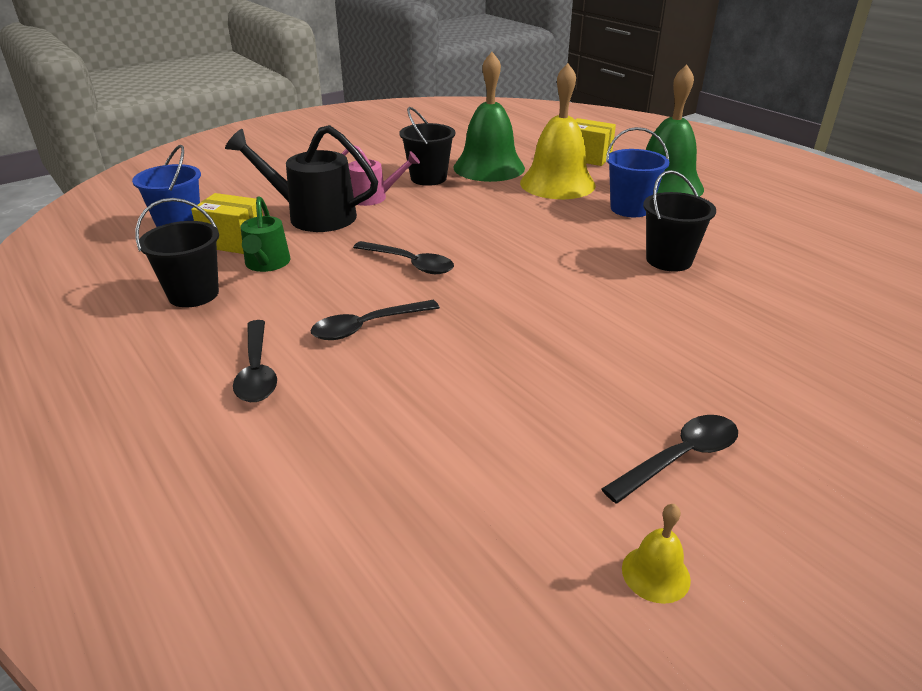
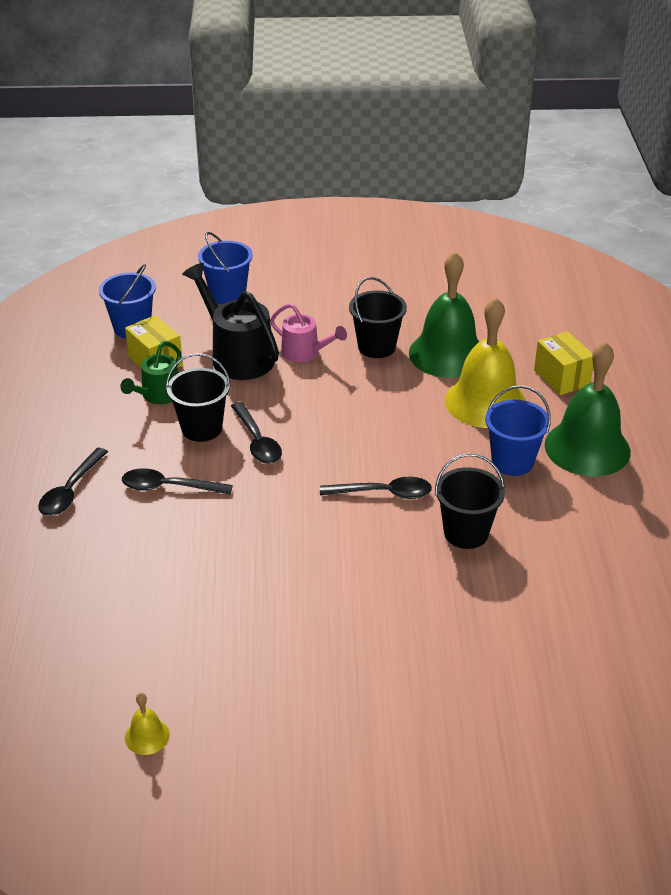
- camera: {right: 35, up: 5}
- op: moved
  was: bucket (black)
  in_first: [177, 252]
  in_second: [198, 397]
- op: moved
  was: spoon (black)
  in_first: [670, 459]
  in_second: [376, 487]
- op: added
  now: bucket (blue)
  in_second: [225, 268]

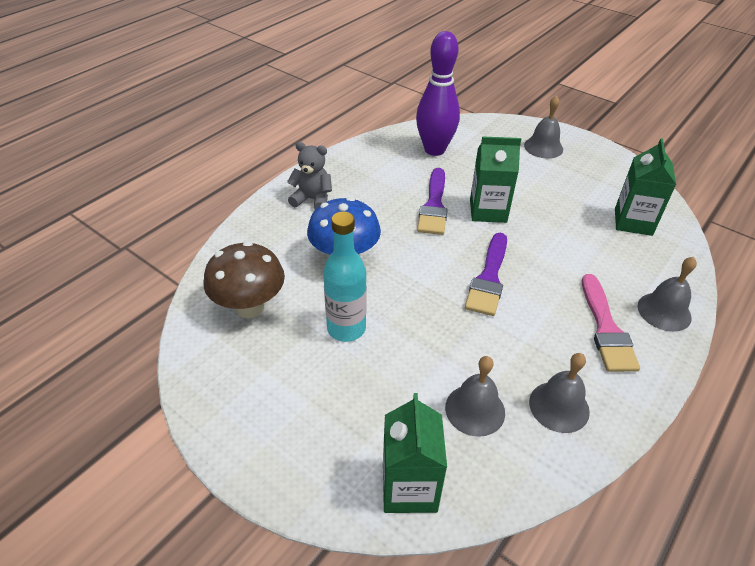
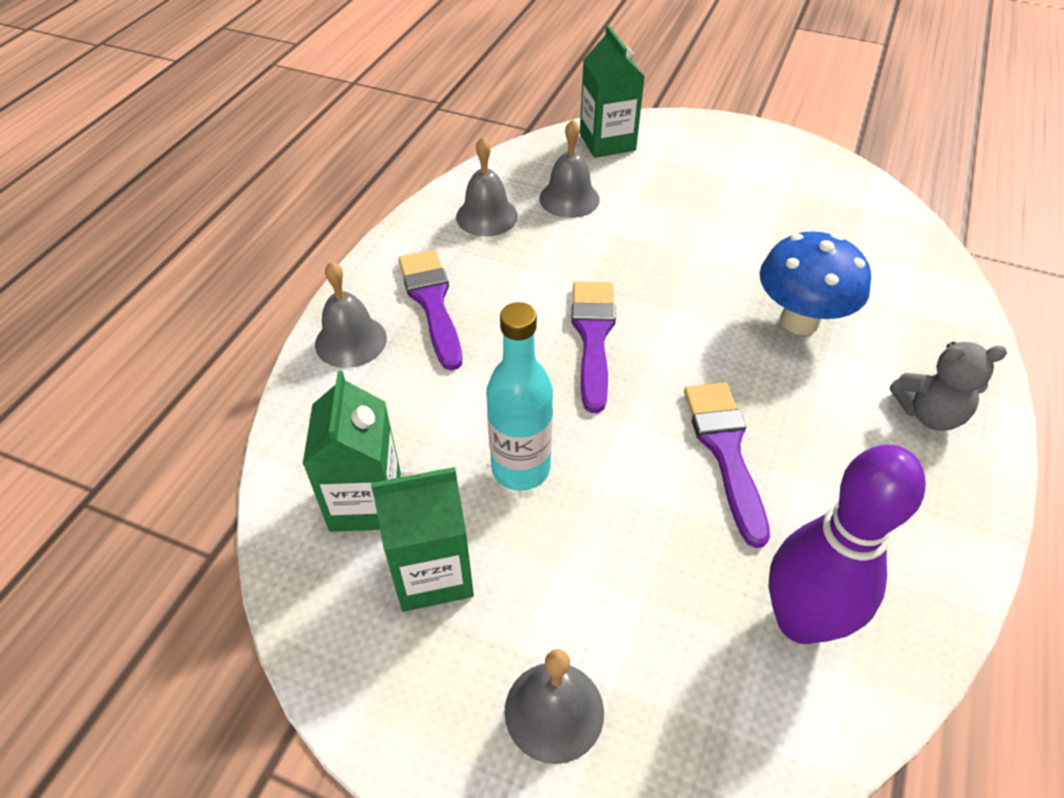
- camera: {right: 165, up: 5}
- op: removed
  was: mushroom (brown)
  in_first: [244, 280]
- op: moved
  was: bottle (turquoise)
  in_first: [345, 276]
  in_second: [519, 396]
- op: moved
  was: carton (green)
  in_first: [495, 179]
  in_second: [422, 539]
- op: recoloured
  was: brush (pink)
  now: brush (purple)
  in_first: [611, 323]
  in_second: [430, 310]

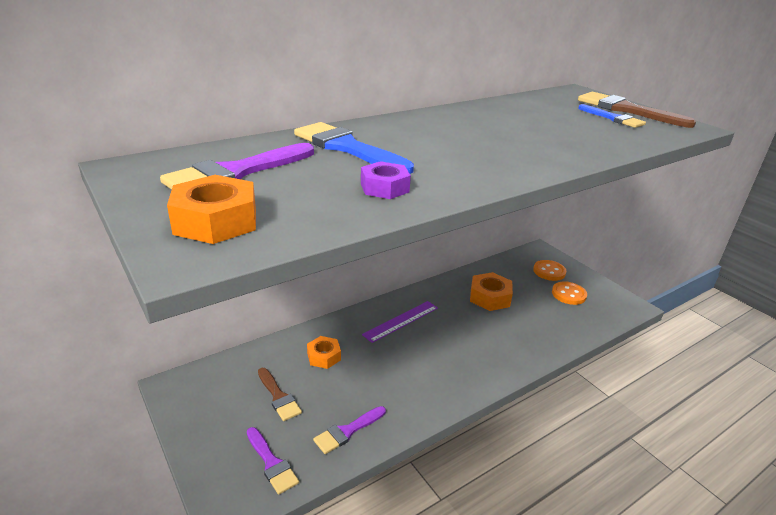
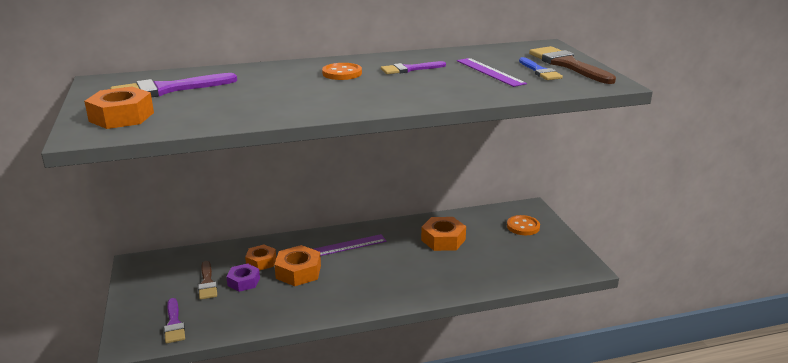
- camera: {right: 20, up: -5}
- op: removed
  was: brush (blue)
  in_first: [354, 148]
- op: moved
  was: brush (purple)
  in_first: [349, 430]
  in_second: [413, 67]
- op: moved
  was: nut (purple)
  in_first: [386, 180]
  in_second: [243, 277]
- op: moved
  was: button (orange)
  in_first: [569, 293]
  in_second: [342, 71]
- op: added
  now: nut (orange)
  in_second: [297, 265]
- op: added
  now: ruler (purple)
  in_second: [492, 72]

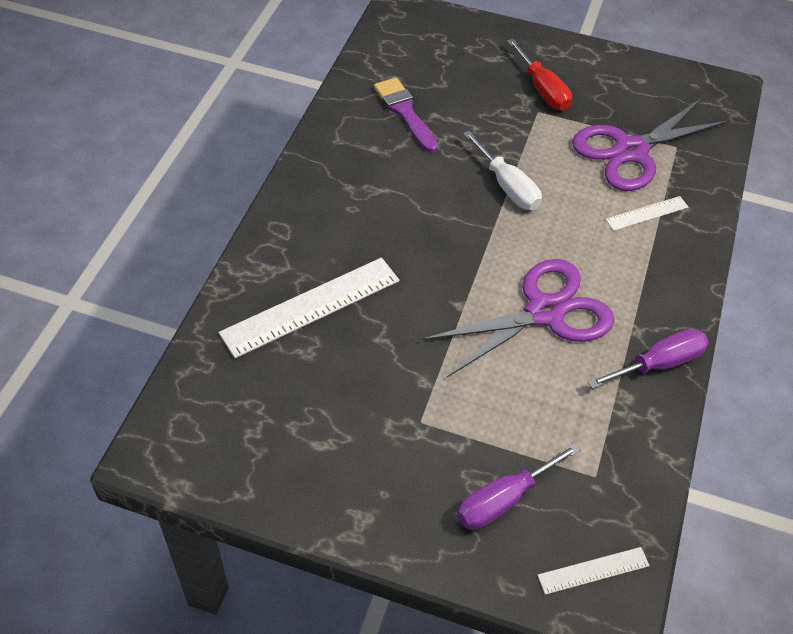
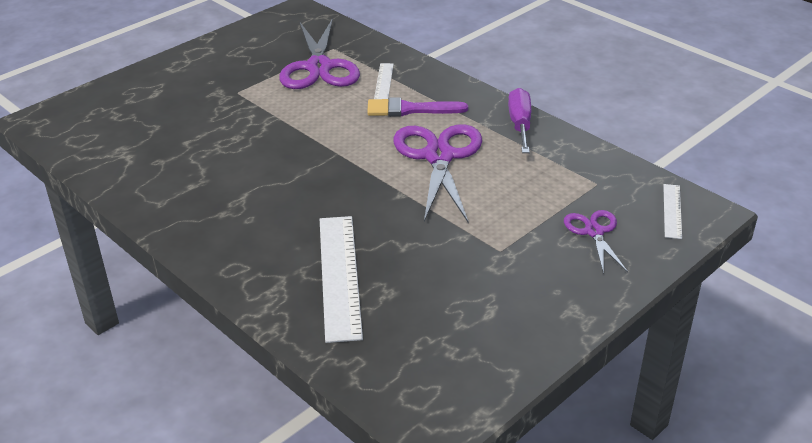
- camera: {right: -60, up: -15}
- op: moved
  was: brush (purple)
  in_first: [406, 114]
  in_second: [417, 107]
- op: replaced
  was: screwdriver (purple)
  now: scissors (purple)
  in_first: [519, 486]
  in_second: [596, 242]
- op: removed
  was: screwdriver (white)
  in_first: [502, 170]
- op: removed
  was: screwdriver (red)
  in_first: [539, 74]

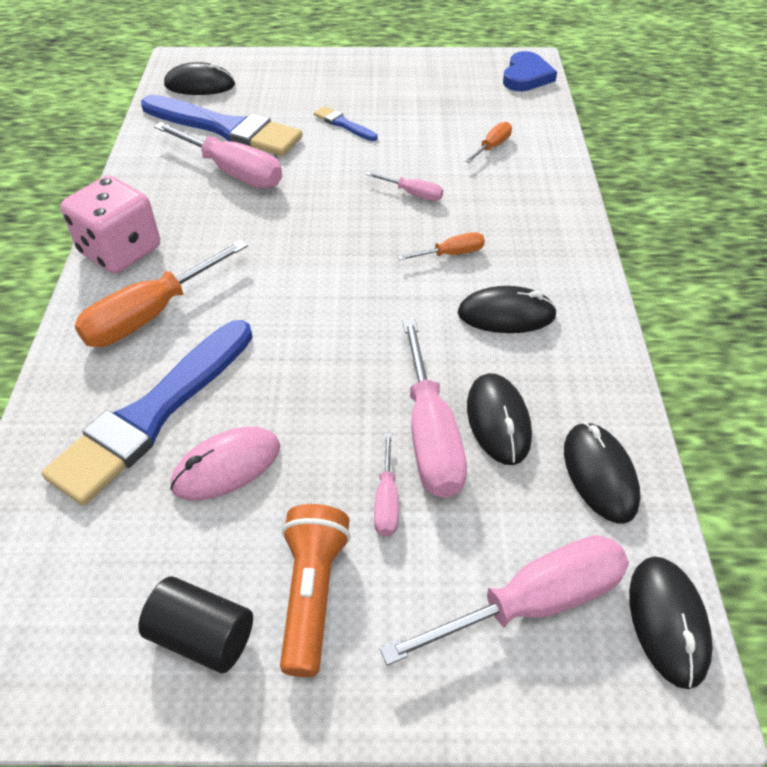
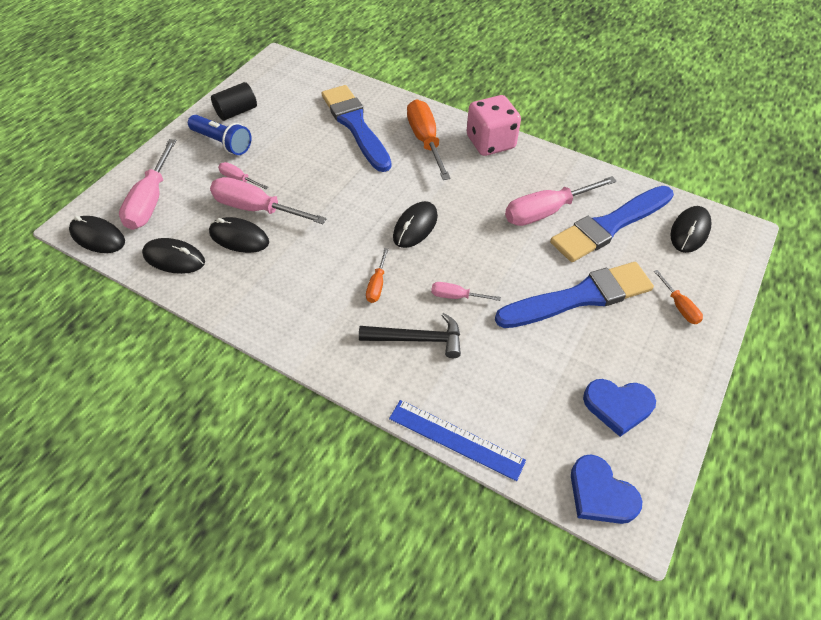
- camera: {right: 120, up: 5}
- op: removed
  was: mouse (pink)
  in_first: [225, 463]
- op: recoloured
  was: flashlight (orange)
  now: flashlight (blue)
  in_first: [315, 590]
  in_second: [220, 135]
- op: resized
  was: brush (blue)
  in_first: [346, 123]
  in_second: [574, 295]
  ratio: 2.3
- op: turned
  was: screwdriver (pink)
  in_first: [405, 186]
  in_second: [466, 291]
  clockwise: 45
- op: moved
  was: mouse (black)
  in_first: [507, 309]
  in_second: [415, 224]
- op: moved
  was: screwdriver (orange)
  in_first: [488, 142]
  in_second: [678, 297]
- op: added
  now: hammer (black)
  in_second: [410, 335]
- op: added
  now: ruler (blue)
  in_second: [457, 440]
- op: added
  now: heart (blue)
  in_second: [619, 408]

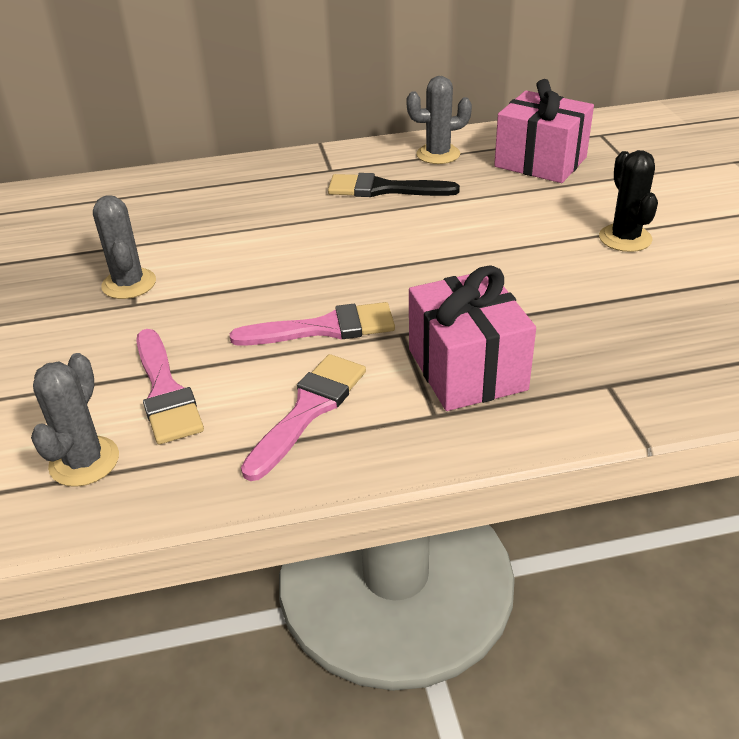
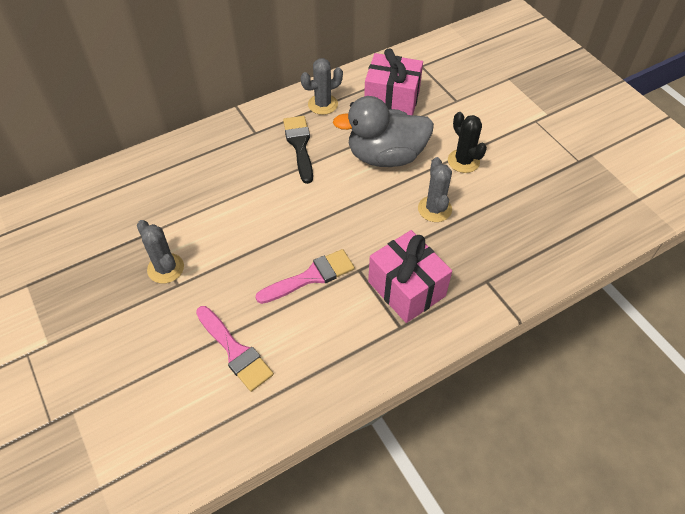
- camera: {right: -20, up: 15}
- op: moved
  was: cactus (grey)
  in_first: [75, 420]
  in_second: [435, 189]
- op: removed
  was: brush (pink)
  in_first: [303, 417]
- op: turned
  was: brush (black)
  in_first: [394, 185]
  in_second: [298, 150]
  clockwise: 90
- op: added
  now: duck (grey)
  in_second: [383, 131]

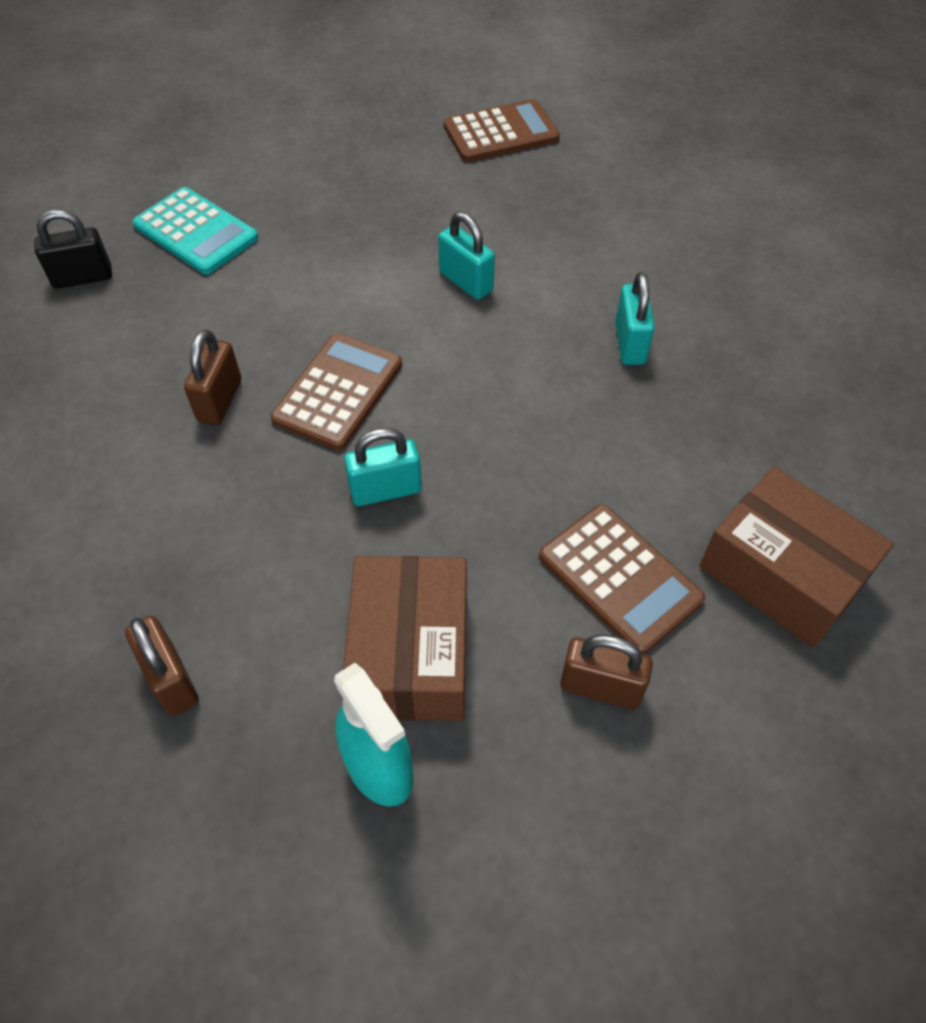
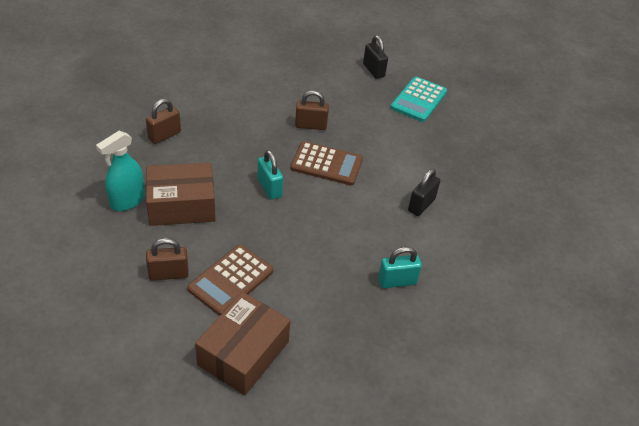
- camera: {right: 75, up: -10}
- op: recoloured
  was: padlock (turquoise)
  now: padlock (black)
  in_first: [466, 256]
  in_second: [424, 192]
- op: removed
  was: calculator (brown)
  in_first: [502, 130]
- op: turned
  was: padlock (brown)
  in_first: [606, 672]
  in_second: [167, 259]
  clockwise: 75

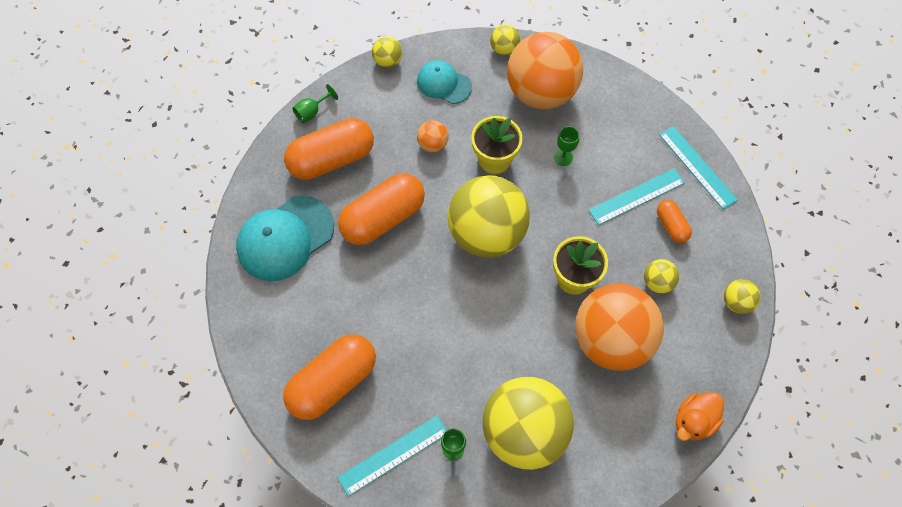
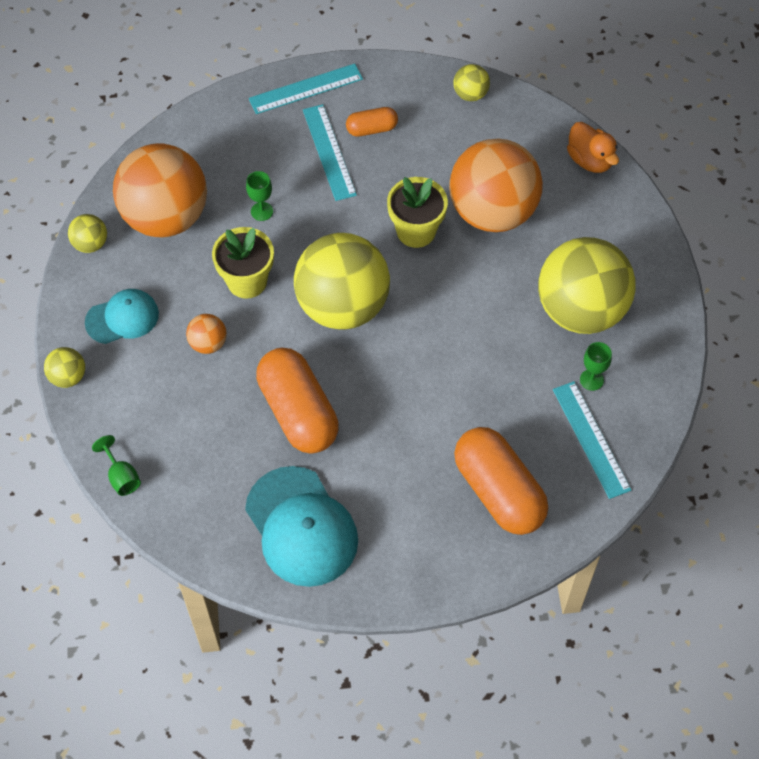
- camera: {right: -80, up: -5}
- op: removed
  was: capsule (orange)
  in_first: [329, 149]
- op: turned
  was: cap (turquoise)
  in_first: [444, 82]
  in_second: [122, 316]
  clockwise: -150
- op: removed
  was: ball (yellow)
  in_first: [661, 276]

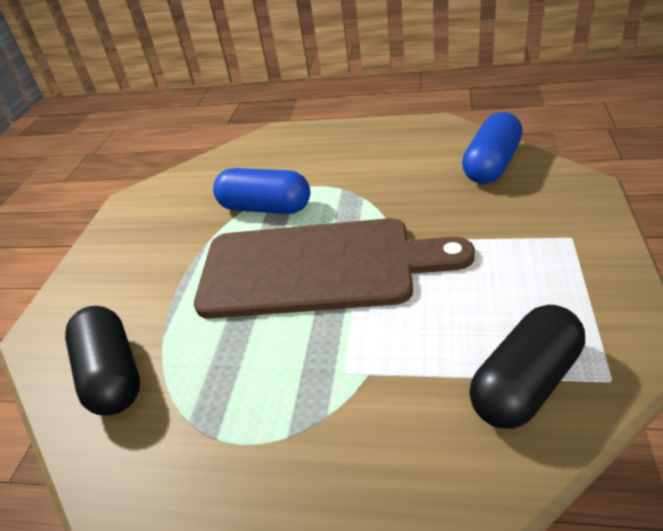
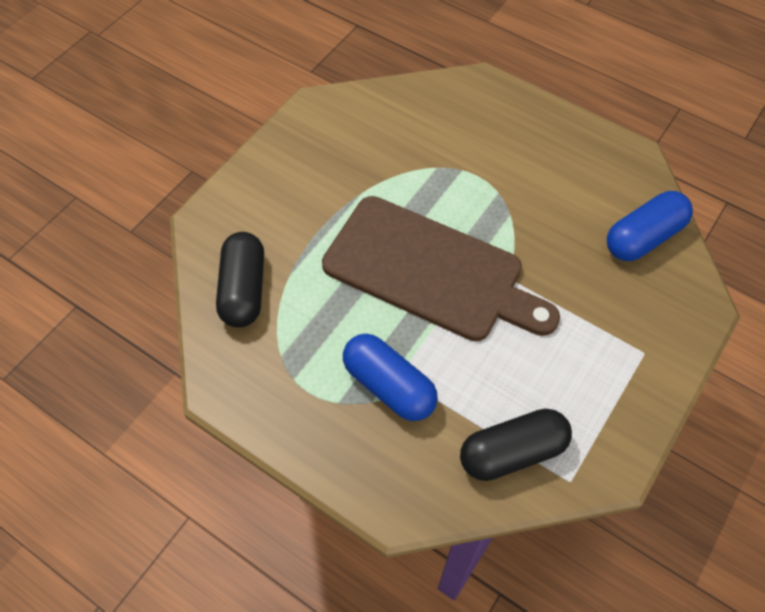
- camera: {right: 20, up: 20}
- op: moved
  was: capsule (blue)
  in_first: [261, 191]
  in_second: [390, 377]

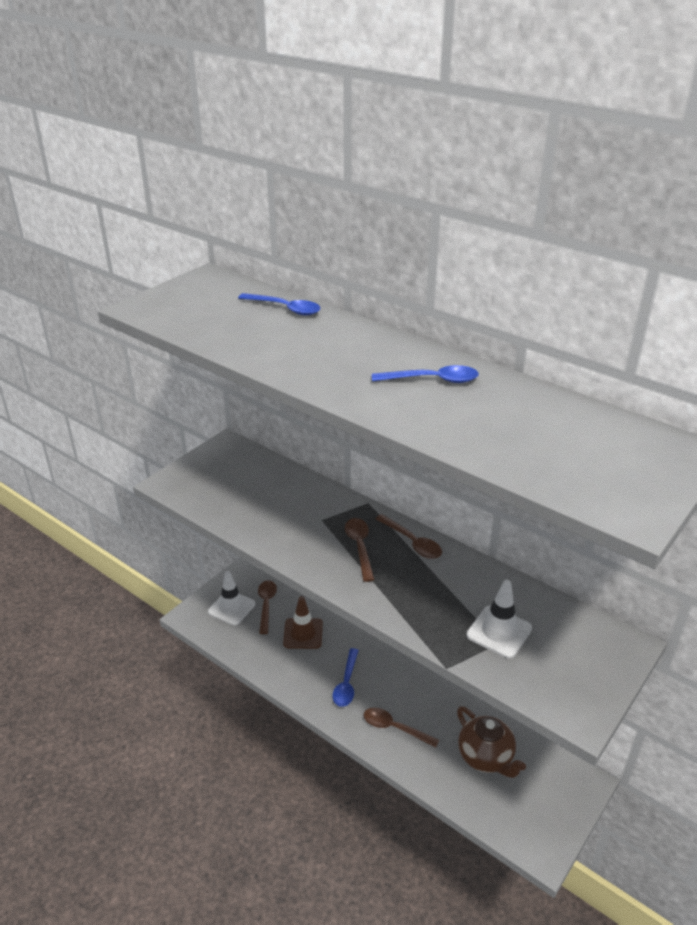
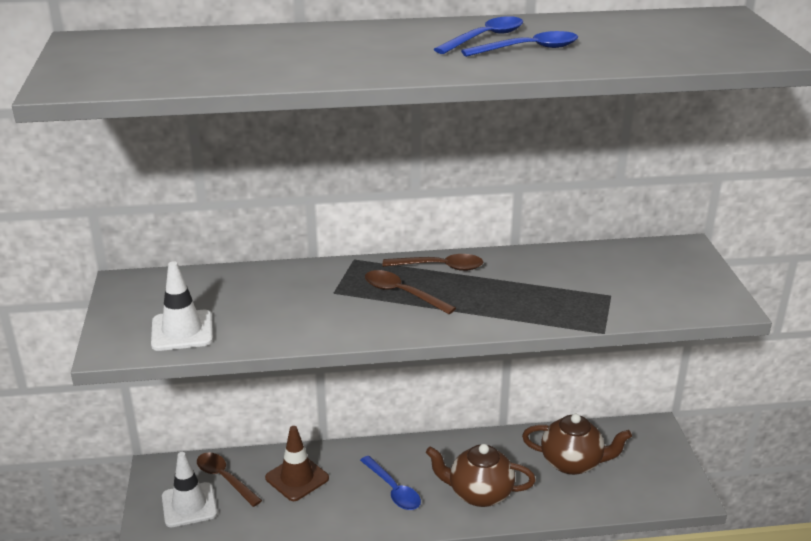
- camera: {right: -45, up: -5}
- op: moved
  was: spoon (blue)
  in_first: [279, 304]
  in_second: [519, 44]
- op: replaced
  was: spoon (brown)
  now: teapot (brown)
  in_first: [401, 728]
  in_second: [481, 475]
- op: moved
  was: traffic cone (white)
  in_first: [499, 619]
  in_second: [182, 306]

